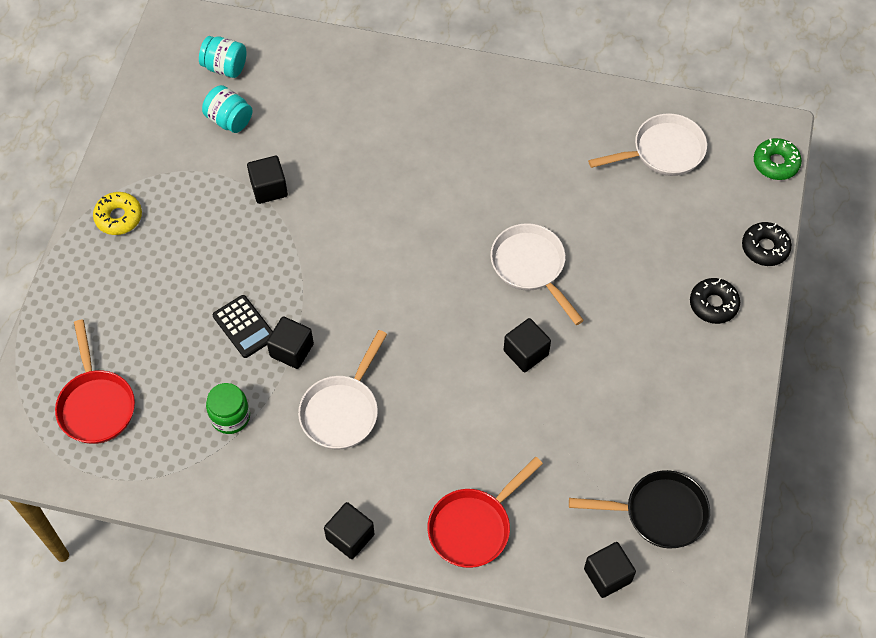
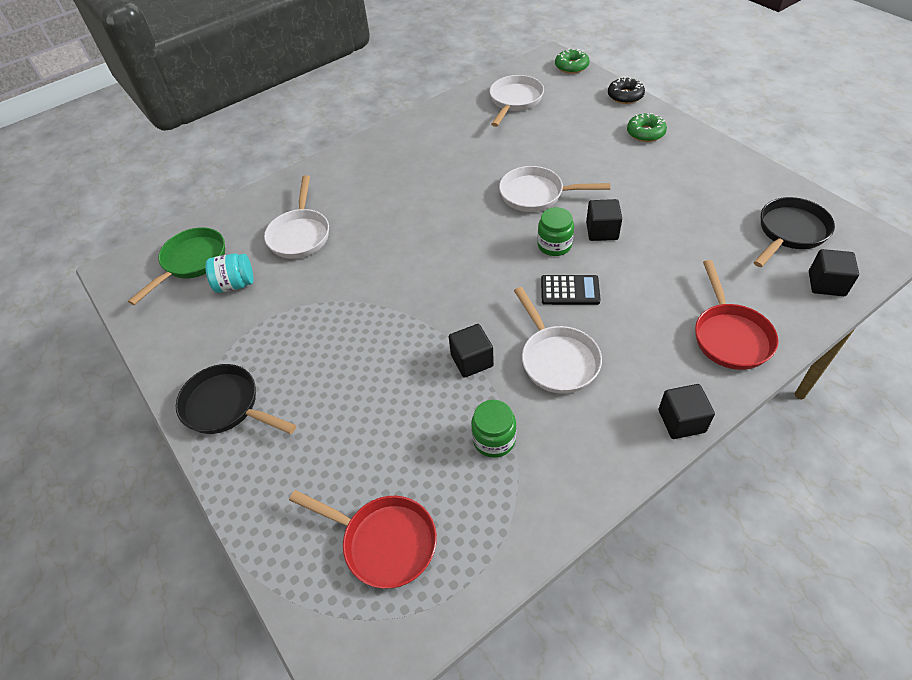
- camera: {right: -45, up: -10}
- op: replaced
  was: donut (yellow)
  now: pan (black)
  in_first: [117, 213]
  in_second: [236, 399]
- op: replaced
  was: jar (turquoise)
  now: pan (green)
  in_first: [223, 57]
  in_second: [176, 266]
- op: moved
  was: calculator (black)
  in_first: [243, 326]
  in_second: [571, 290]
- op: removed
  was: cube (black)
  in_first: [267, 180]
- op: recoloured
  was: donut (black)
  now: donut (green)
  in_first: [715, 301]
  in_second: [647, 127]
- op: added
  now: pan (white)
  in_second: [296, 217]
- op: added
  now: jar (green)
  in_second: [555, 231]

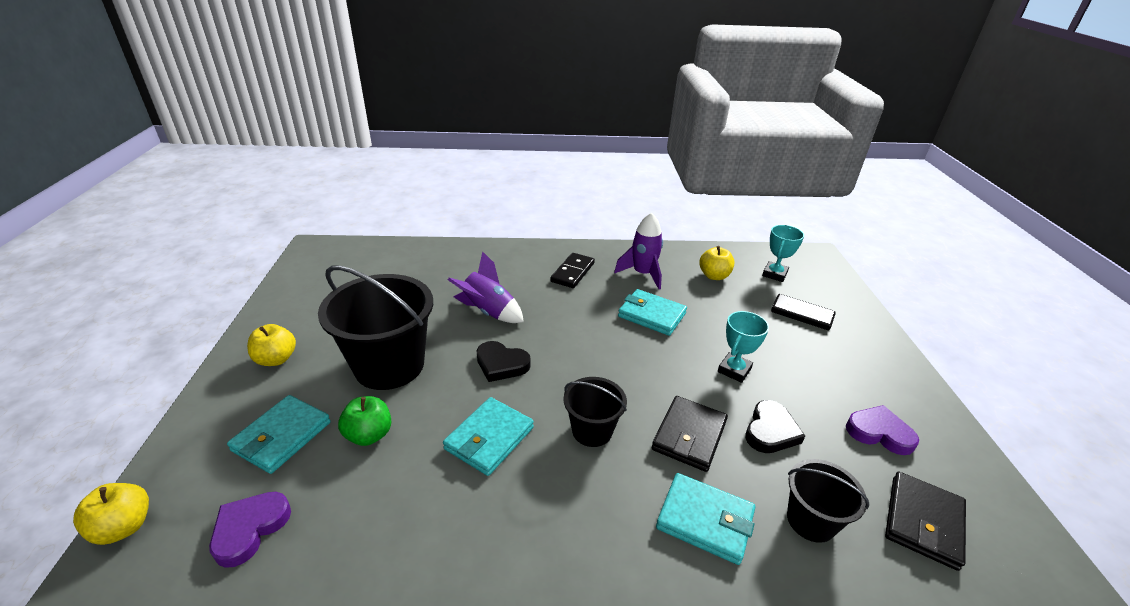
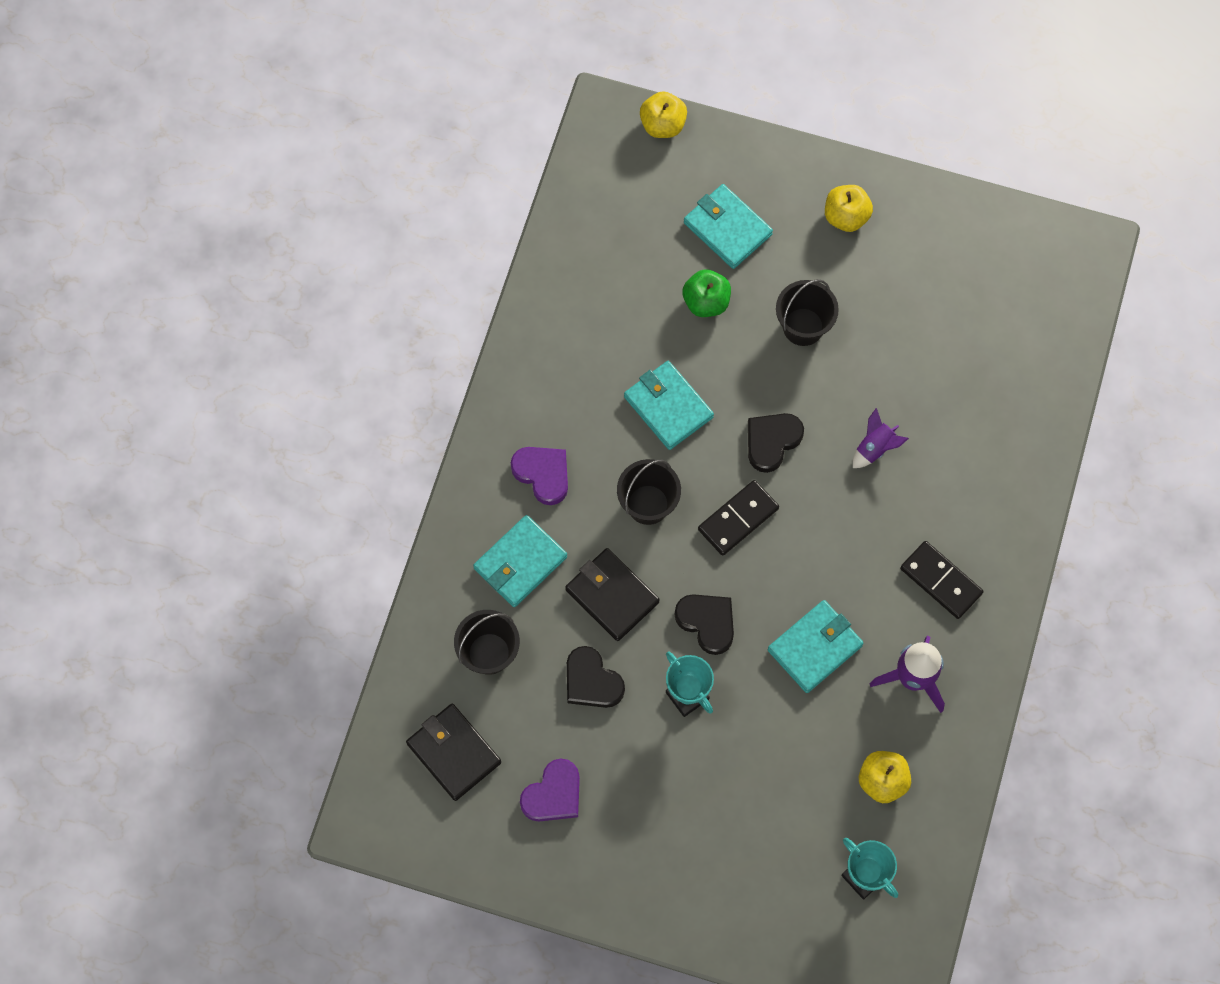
- camera: {right: 110, up: 35}
- op: moved
  was: heart (purple)
  in_first: [250, 530]
  in_second: [539, 476]
- op: resized
  was: bucket (black)
  in_first: [375, 327]
  in_second: [807, 312]
  ratio: 0.53
- op: resized
  was: rocket (purple)
  in_first: [486, 287]
  in_second: [881, 438]
  ratio: 0.6
- op: moved
  was: domino (black)
  in_first: [803, 312]
  in_second: [738, 518]
- op: added
  now: heart (black)
  in_second: [704, 624]

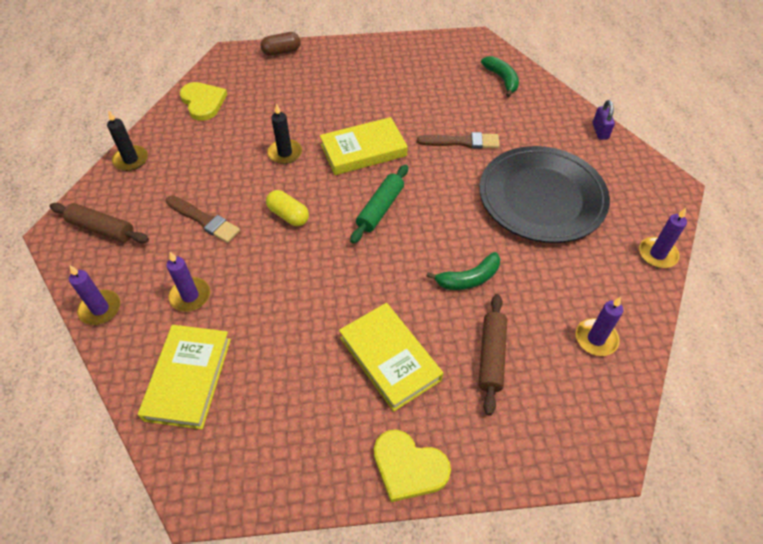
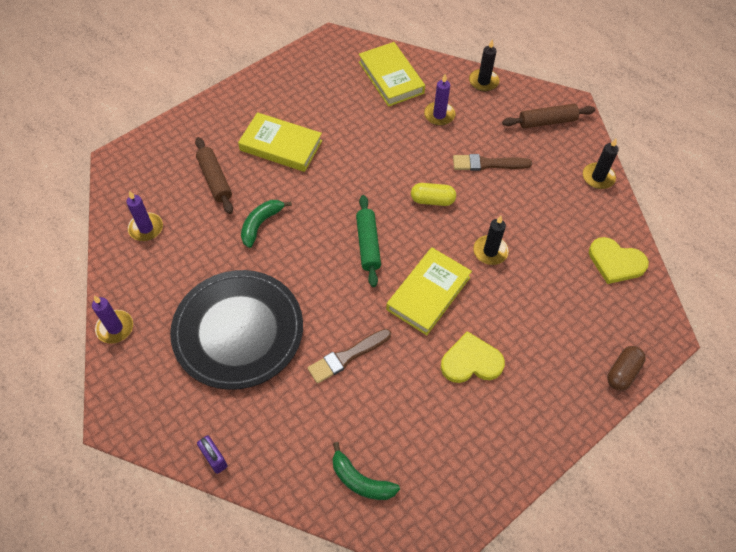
- camera: {right: 145, up: 5}
- op: recoloured
  was: candle (purple)
  now: candle (black)
  in_first: [94, 295]
  in_second: [484, 65]
- op: moved
  was: heart (yellow)
  in_first: [412, 466]
  in_second: [473, 357]

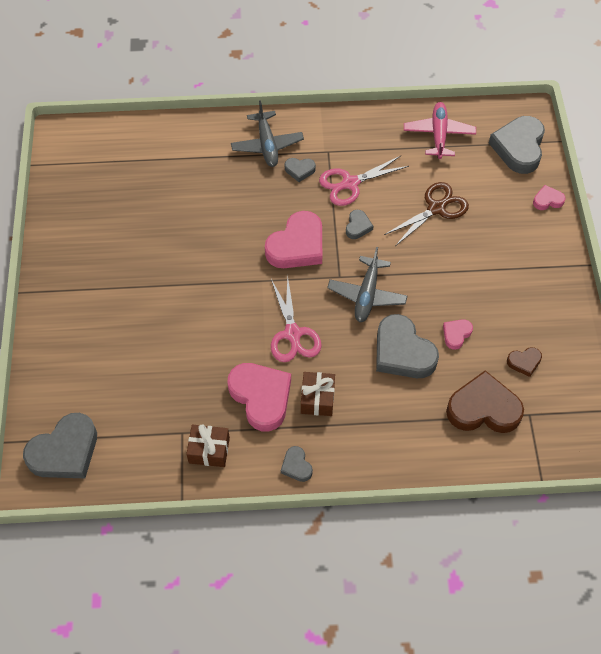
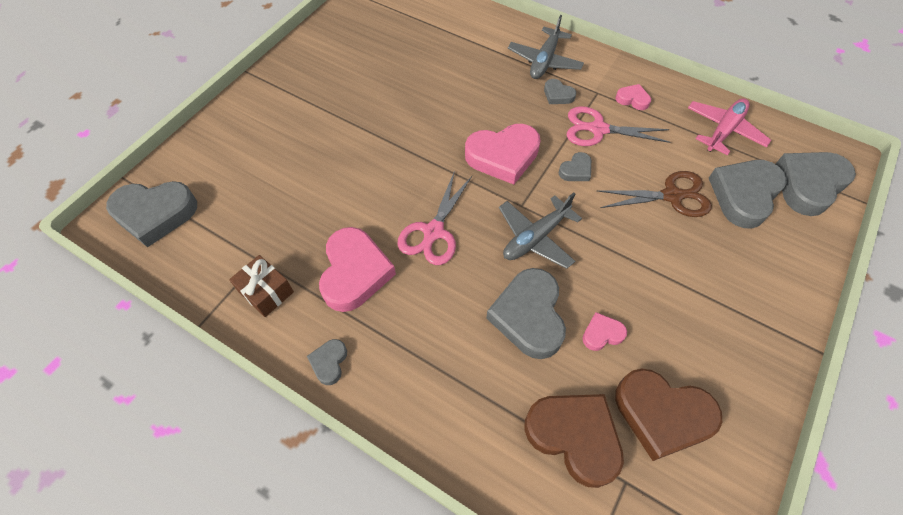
- camera: {right: 35, up: 0}
- op: removed
  was: gift (brown)
  in_first: [318, 394]
- op: resized
  was: heart (brown)
  in_first: [524, 362]
  in_second: [668, 414]
  ratio: 2.09
- op: moved
  was: heart (pink)
  in_first: [549, 197]
  in_second: [633, 97]
- op: added
  now: heart (grey)
  in_second: [748, 194]

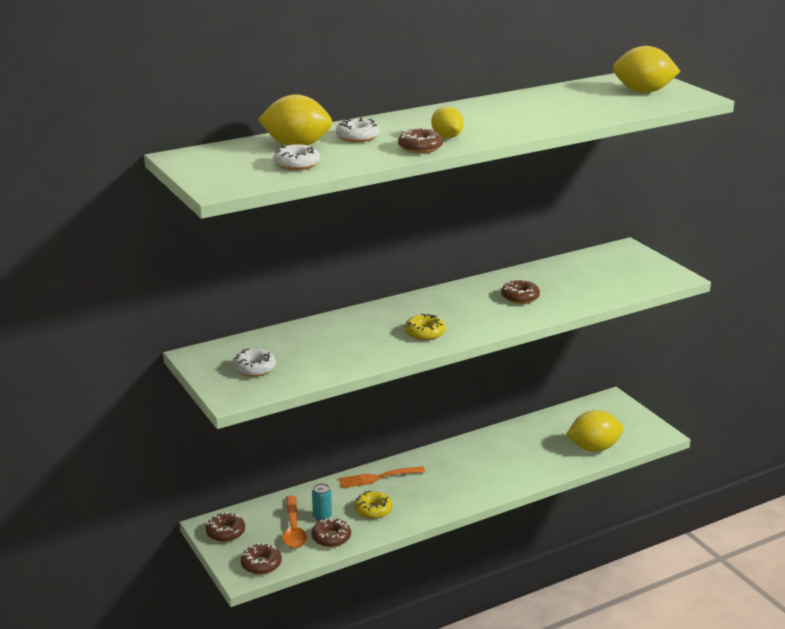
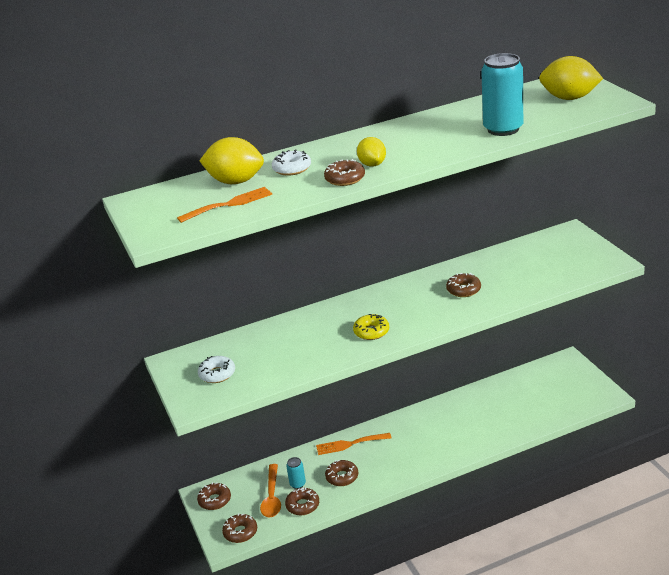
- camera: {right: 10, up: 5}
- op: replaced
  was: donut (white)
  now: fork (orange)
  in_first: [297, 157]
  in_second: [224, 205]
- op: recoloured
  was: donut (yellow)
  now: donut (brown)
  in_first: [373, 505]
  in_second: [341, 473]
- op: removed
  was: lemon (yellow)
  in_first: [594, 431]
- op: added
  now: can (turquoise)
  in_second: [502, 94]

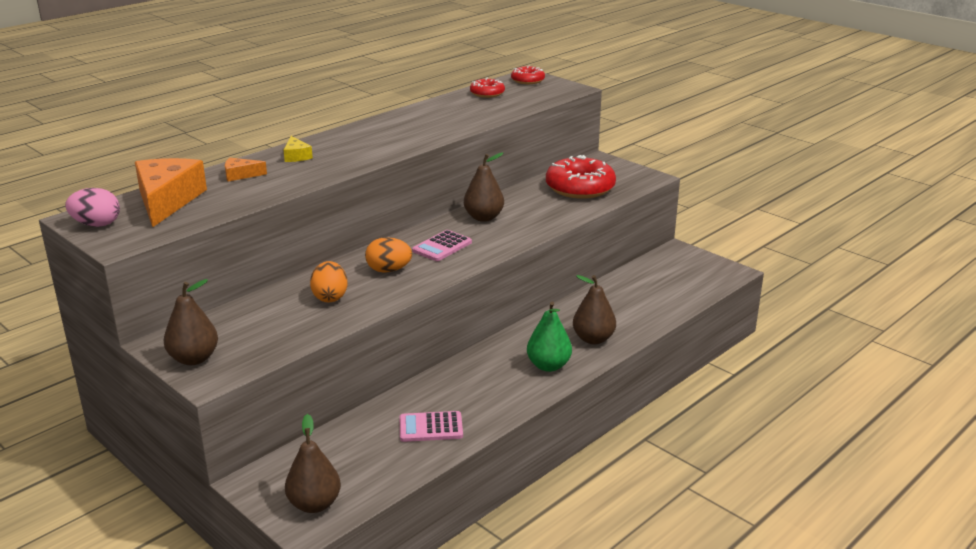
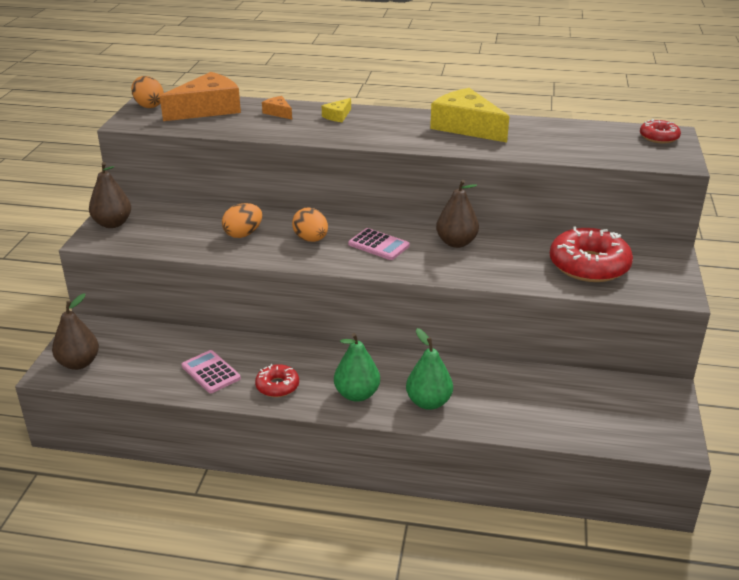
- camera: {right: 55, up: 5}
- op: recoloured
  was: egg (pink)
  now: egg (orange)
  in_first: [92, 207]
  in_second: [147, 92]
- op: turned
  was: calculator (pink)
  in_first: [442, 245]
  in_second: [379, 244]
  clockwise: -150
- op: moved
  was: donut (red)
  in_first: [487, 88]
  in_second: [277, 380]
- op: recoloured
  was: pear (brown)
  now: pear (green)
  in_first: [594, 309]
  in_second: [429, 369]
- op: added
  now: cheese (yellow)
  in_second: [469, 115]

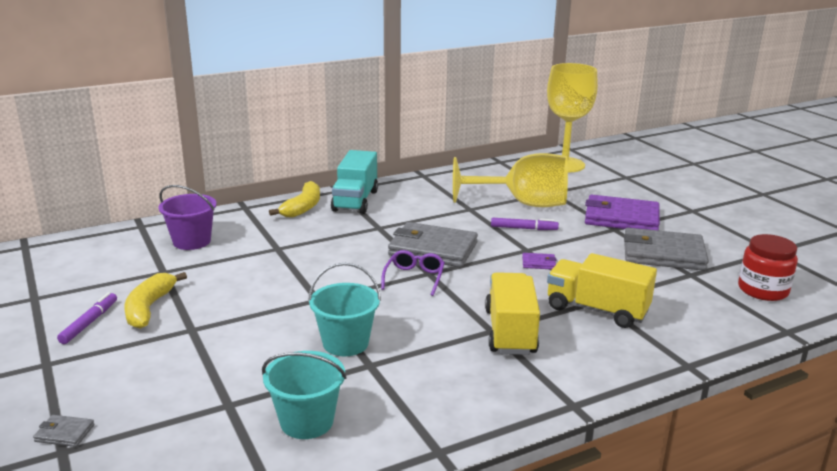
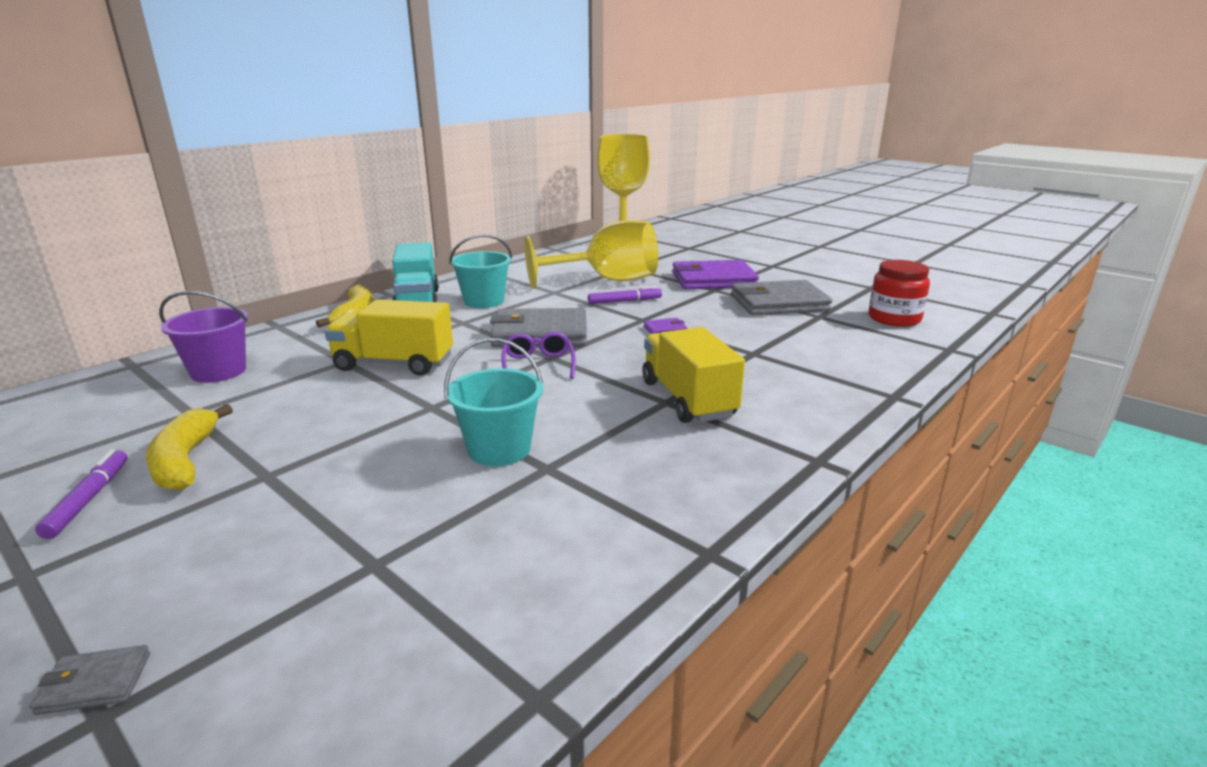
- camera: {right: -20, up: 0}
- op: moved
  was: bucket (turquoise)
  in_first: [304, 395]
  in_second: [480, 271]
- op: moved
  was: truck (yellow)
  in_first: [602, 290]
  in_second: [389, 337]

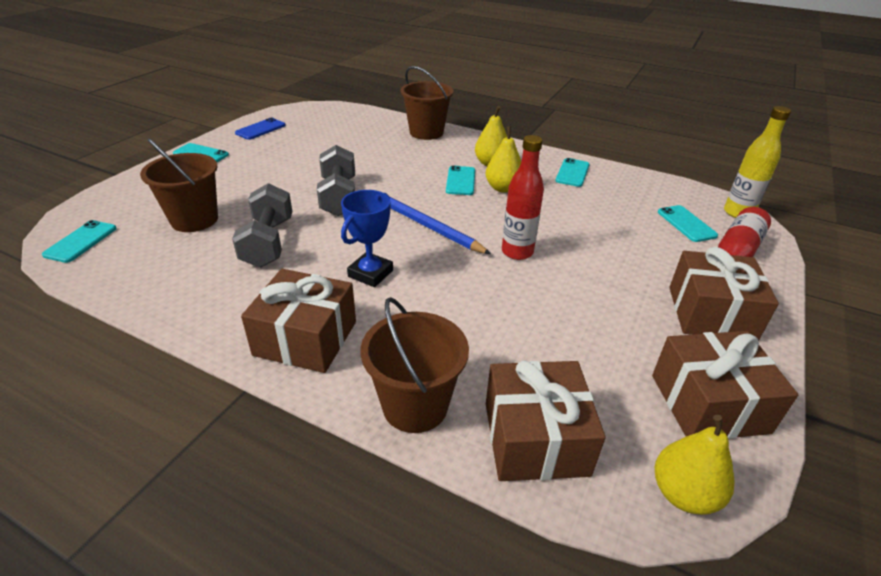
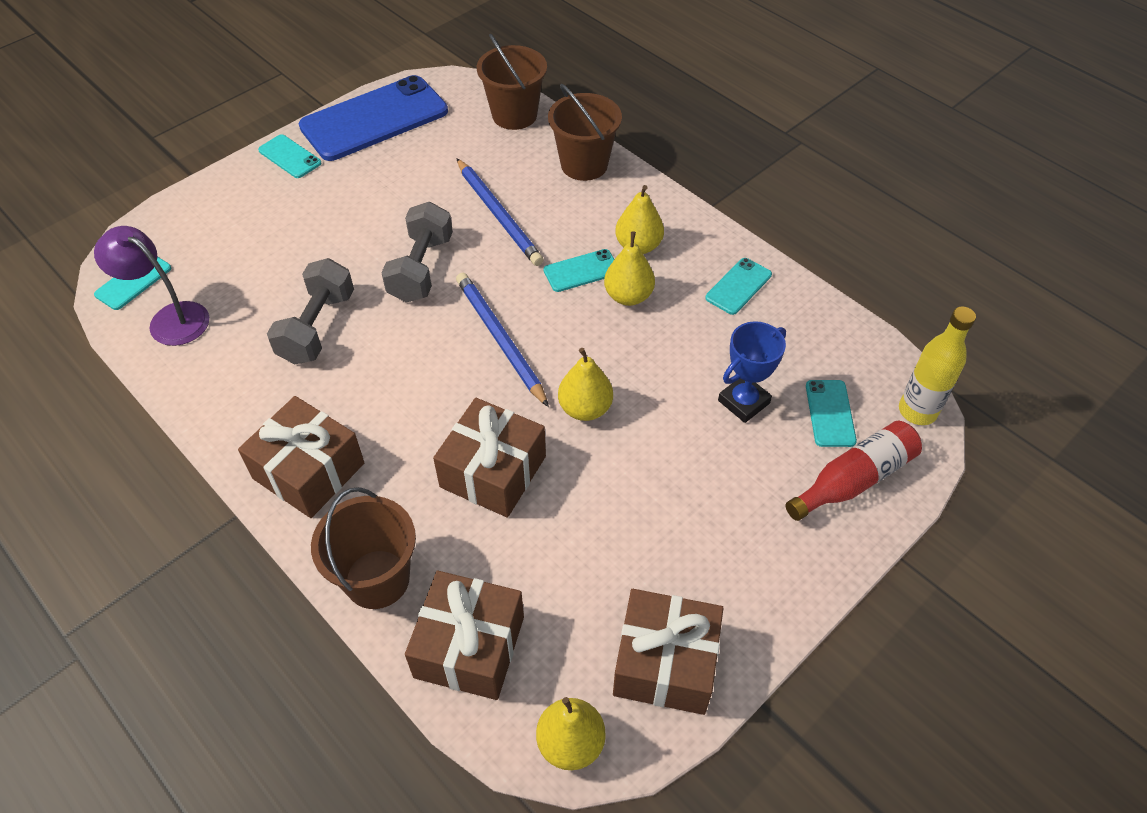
- camera: {right: 20, up: 15}
- op: moved
  was: bucket (brown)
  in_first: [179, 185]
  in_second: [512, 82]
- op: resized
  was: phone (blue)
  in_first: [260, 129]
  in_second: [373, 118]
  ratio: 2.21
- op: moved
  was: trophy (blue)
  in_first: [367, 238]
  in_second: [752, 372]
- op: turned
  was: phone (turquoise)
  in_first: [460, 180]
  in_second: [579, 270]
  clockwise: 45
- op: replaced
  was: bottle (red)
  now: pear (yellow)
  in_first: [523, 197]
  in_second: [585, 384]
- op: moved
  was: gift (brown)
  in_first: [724, 294]
  in_second: [489, 458]
- op: added
  now: lamp (purple)
  in_second: [151, 286]
- op: added
  now: pencil (blue)
  in_second: [500, 212]

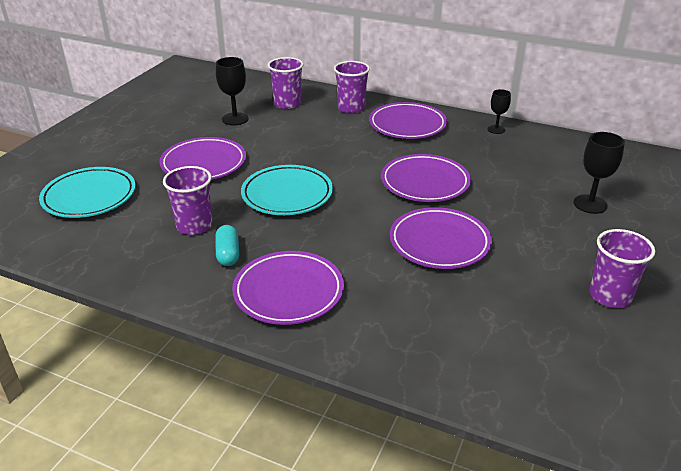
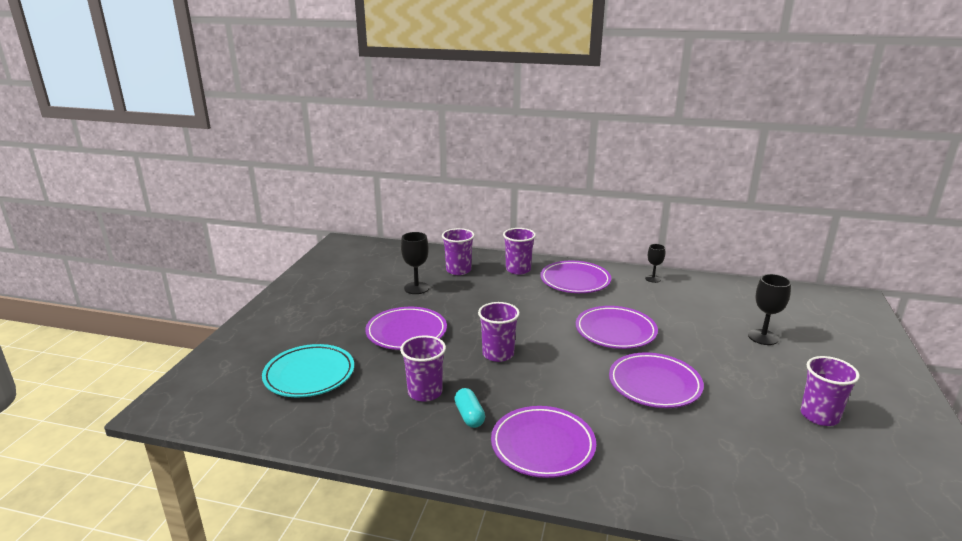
- camera: {right: -10, up: -10}
- op: replaced
  was: plate (turquoise)
  now: cup (purple)
  in_first: [287, 190]
  in_second: [499, 332]

